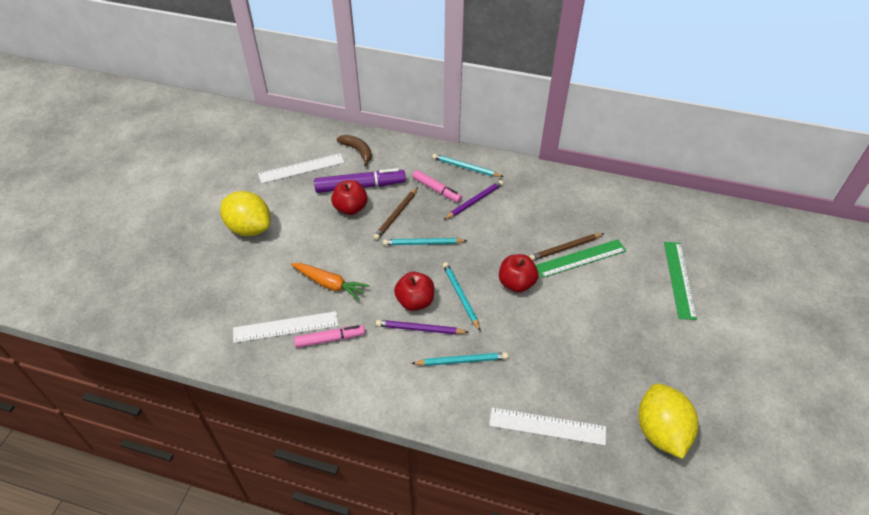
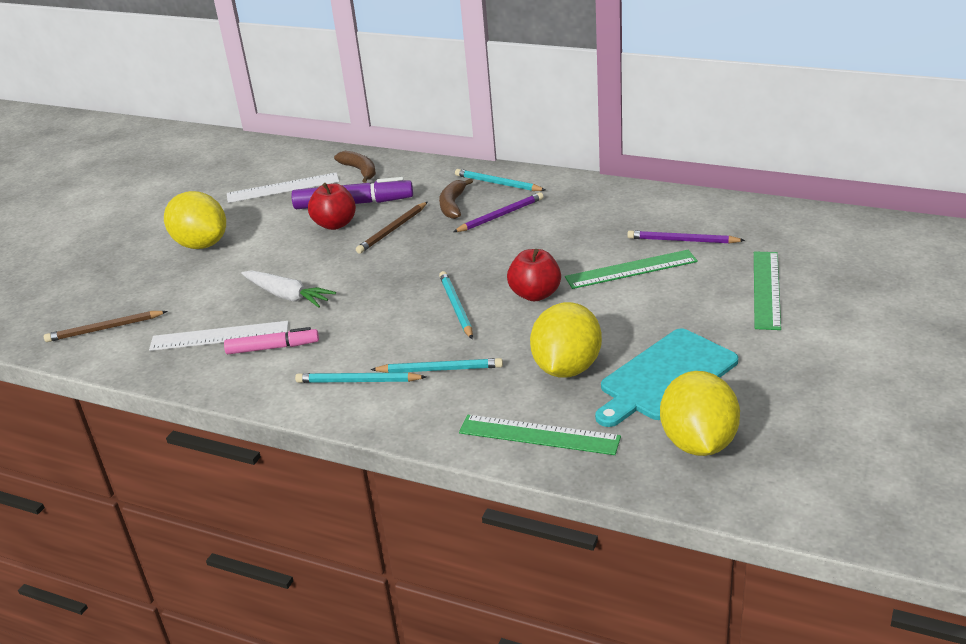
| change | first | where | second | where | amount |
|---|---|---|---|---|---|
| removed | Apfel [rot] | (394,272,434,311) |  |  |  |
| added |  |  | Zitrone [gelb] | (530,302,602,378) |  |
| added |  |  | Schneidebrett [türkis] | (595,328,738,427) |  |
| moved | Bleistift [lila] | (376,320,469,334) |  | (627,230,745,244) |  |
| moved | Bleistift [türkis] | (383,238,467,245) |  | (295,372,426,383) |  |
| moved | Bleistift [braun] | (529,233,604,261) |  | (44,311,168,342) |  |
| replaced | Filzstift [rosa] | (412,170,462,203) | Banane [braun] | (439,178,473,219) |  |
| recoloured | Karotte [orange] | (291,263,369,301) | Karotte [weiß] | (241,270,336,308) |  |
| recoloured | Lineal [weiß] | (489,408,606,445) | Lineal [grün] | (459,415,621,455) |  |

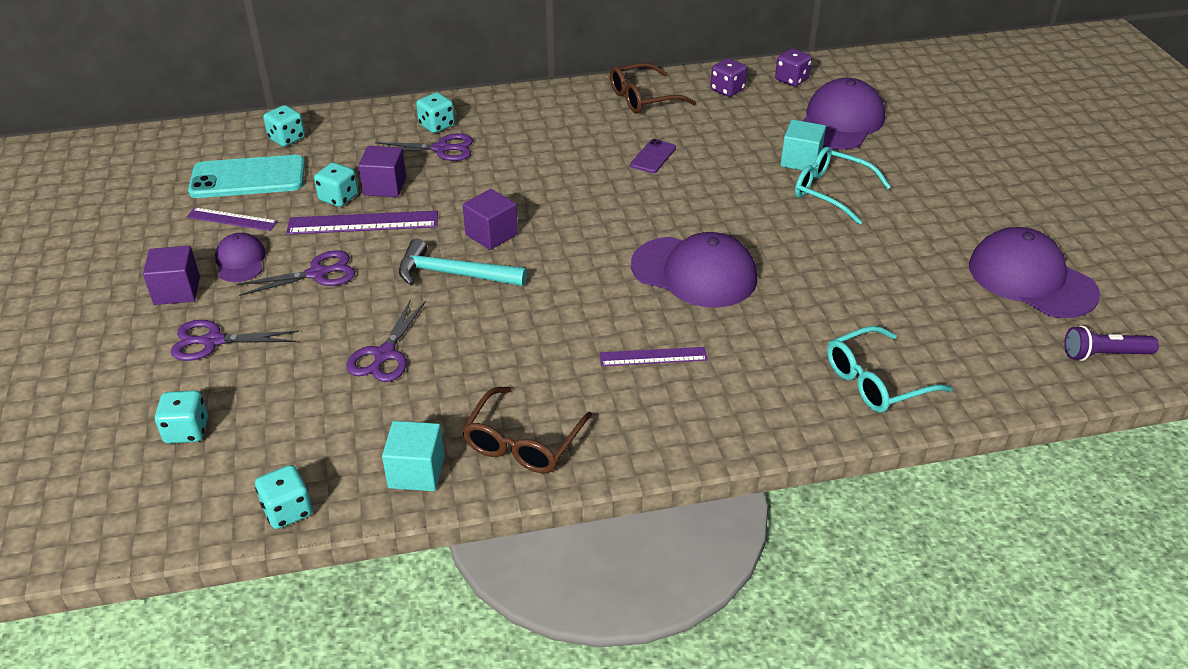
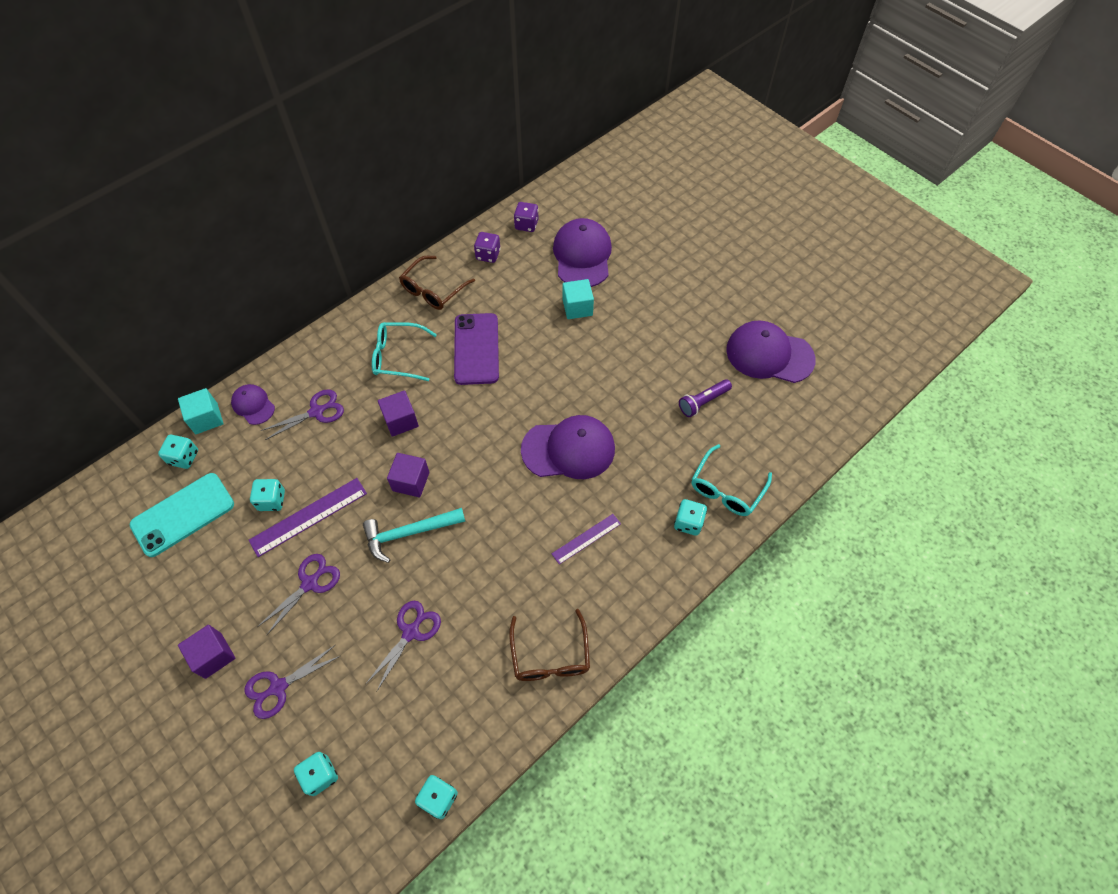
| change | first | where | second | where | amount |
|---|---|---|---|---|---|
| removed | Lineal [lila] | (186,208,278,231) |  |  |  |
| moved | Kappe [lila] | (215,233,266,282) |  | (231,384,275,425) |  |
| moved | Kubus [lila] | (358,146,406,197) |  | (378,390,419,437) |  |
| moved | Kubus [türkis] | (382,421,444,491) |  | (178,388,224,434) |  |
| moved | Spielwürfel [türkis] | (416,93,455,133) |  | (674,499,707,536) |  |
| moved | Brille [türkis] | (795,147,891,225) |  | (372,322,437,381) |  |
| moved | Taschenlampe [lila] | (1064,326,1159,361) |  | (679,379,732,417) |  |
| turned | Schere [lila] | (346,299,426,382) |  | (366,601,441,692) | 135 degrees counterclockwise |
| resized | Handy [lila] | (630,139,676,173) |  | (454,313,499,385) | x1.97 |

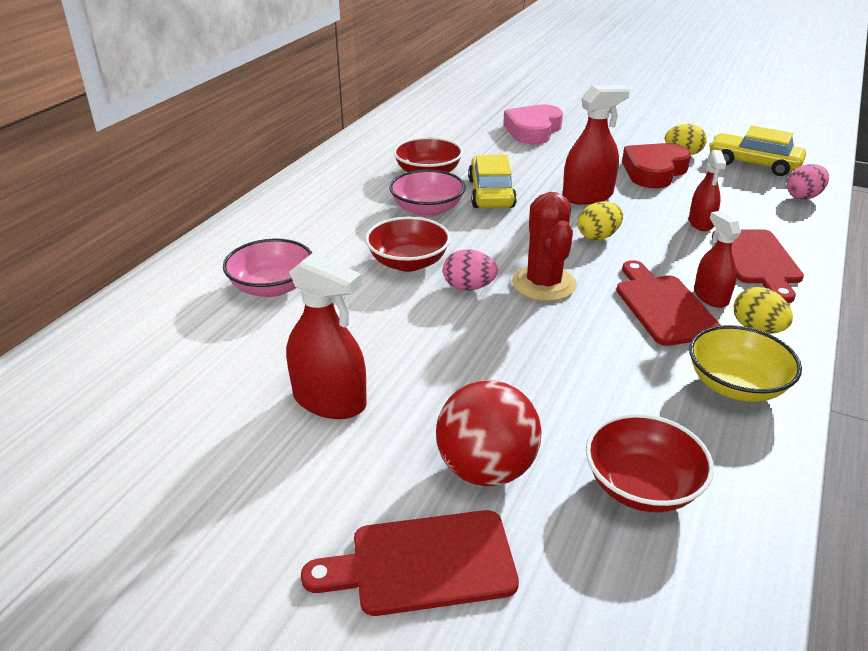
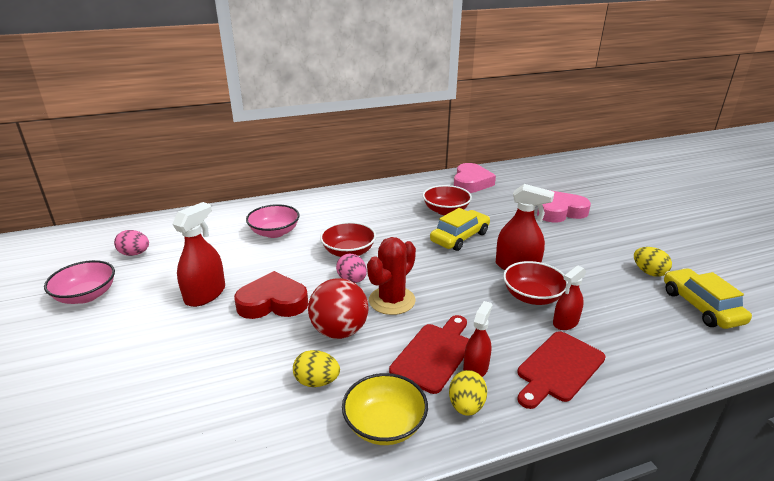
| change | first | where | second | where | amount |
|---|---|---|---|---|---|
| removed | Schneidebrett [rot] | (301,510,519,616) |  |  |  |
| added |  |  | Herz [rosa] | (454,163,496,193) |  |
| moved | Schüssel [rosa] | (389,170,466,217) |  | (44,260,115,304) |  |
| moved | Ball [rot] | (436,380,542,487) |  | (308,278,368,339) |  |
| moved | Ei [gelb] | (578,202,623,241) |  | (293,350,340,387) |  |
| moved | Schüssel [rot] | (585,414,714,512) |  | (503,261,568,305) |  |
| moved | Herz [rot] | (622,143,691,188) |  | (234,271,308,319) |  |
| moved | Ei [rosa] | (787,164,829,200) |  | (114,230,149,256) |  |
| turned | Sprühflasche [rot] | (286,253,367,419) |  | (172,202,225,307) | 135 degrees counterclockwise |

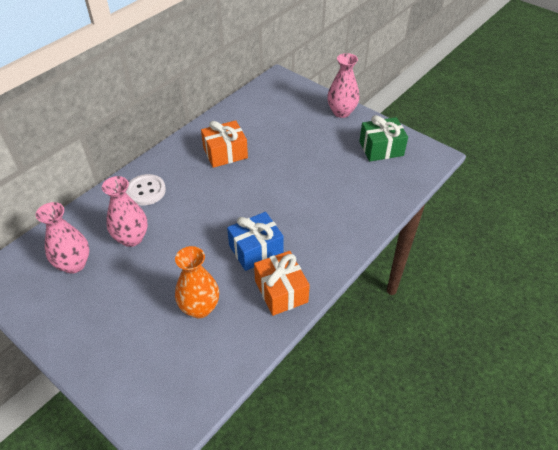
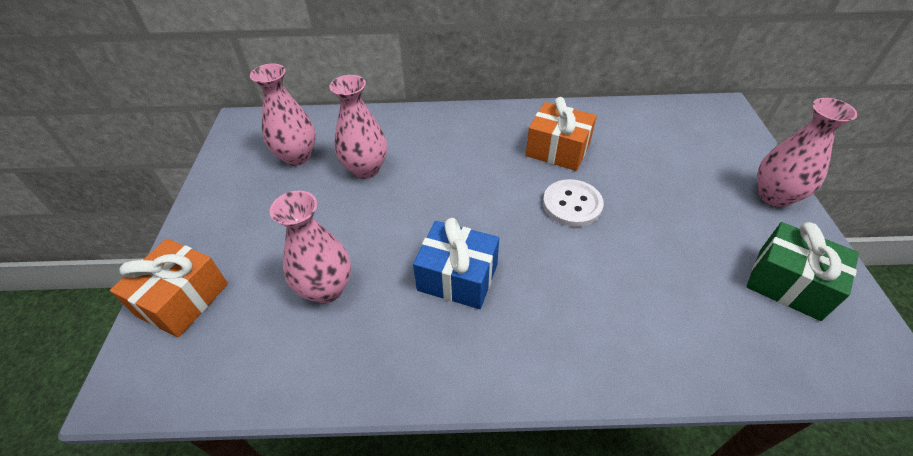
| change | first | where | second | where | amount |
|---|---|---|---|---|---|
| moved | Knopf [weiß] | (126,174,166,205) |  | (543,179,604,227) |  |
| moved | Geschenk [orange] | (254,251,310,316) |  | (110,239,228,337) |  |
| recoloured | Vase [orange] | (175,246,219,318) | Vase [rosa] | (270,190,351,303) |  |

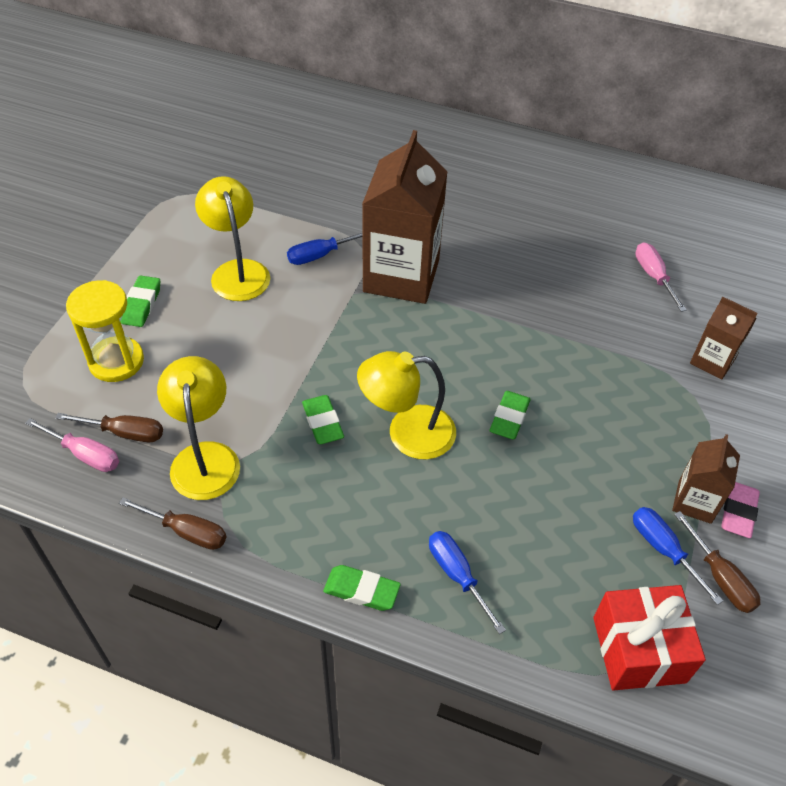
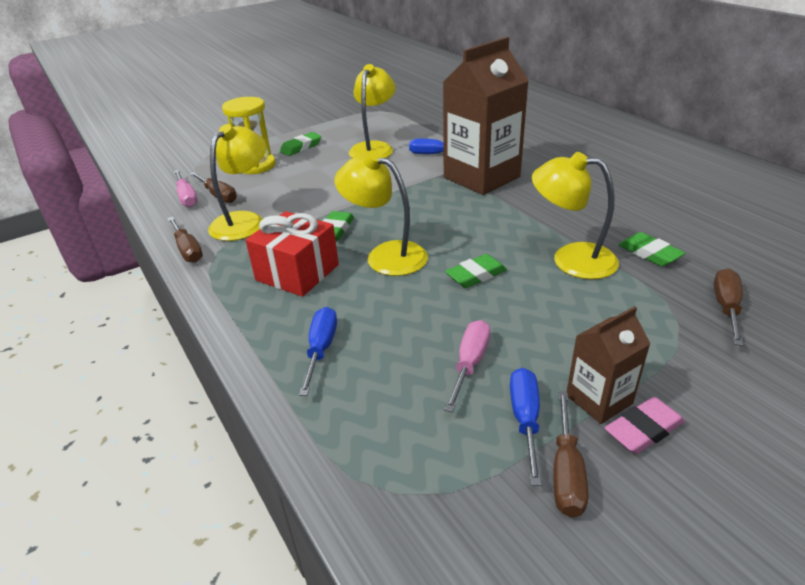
| change | first | where | second | where | amount |
|---|---|---|---|---|---|
| added |  |  | Lampe [gelb] | (532,152,619,279) |  |
| moved | Radiergummi [grün] | (323,565,401,611) |  | (618,232,685,266) |  |
| moved | Geschenk [rot] | (593,585,706,691) |  | (245,211,339,297) |  |
| moved | Schraubenzieher [rosa] | (635,242,686,312) |  | (444,320,490,412) |  |
| replaced | Getränkekarton [braun] | (690,297,758,380) | Schraubenzieher [braun] | (714,268,743,346) |  |

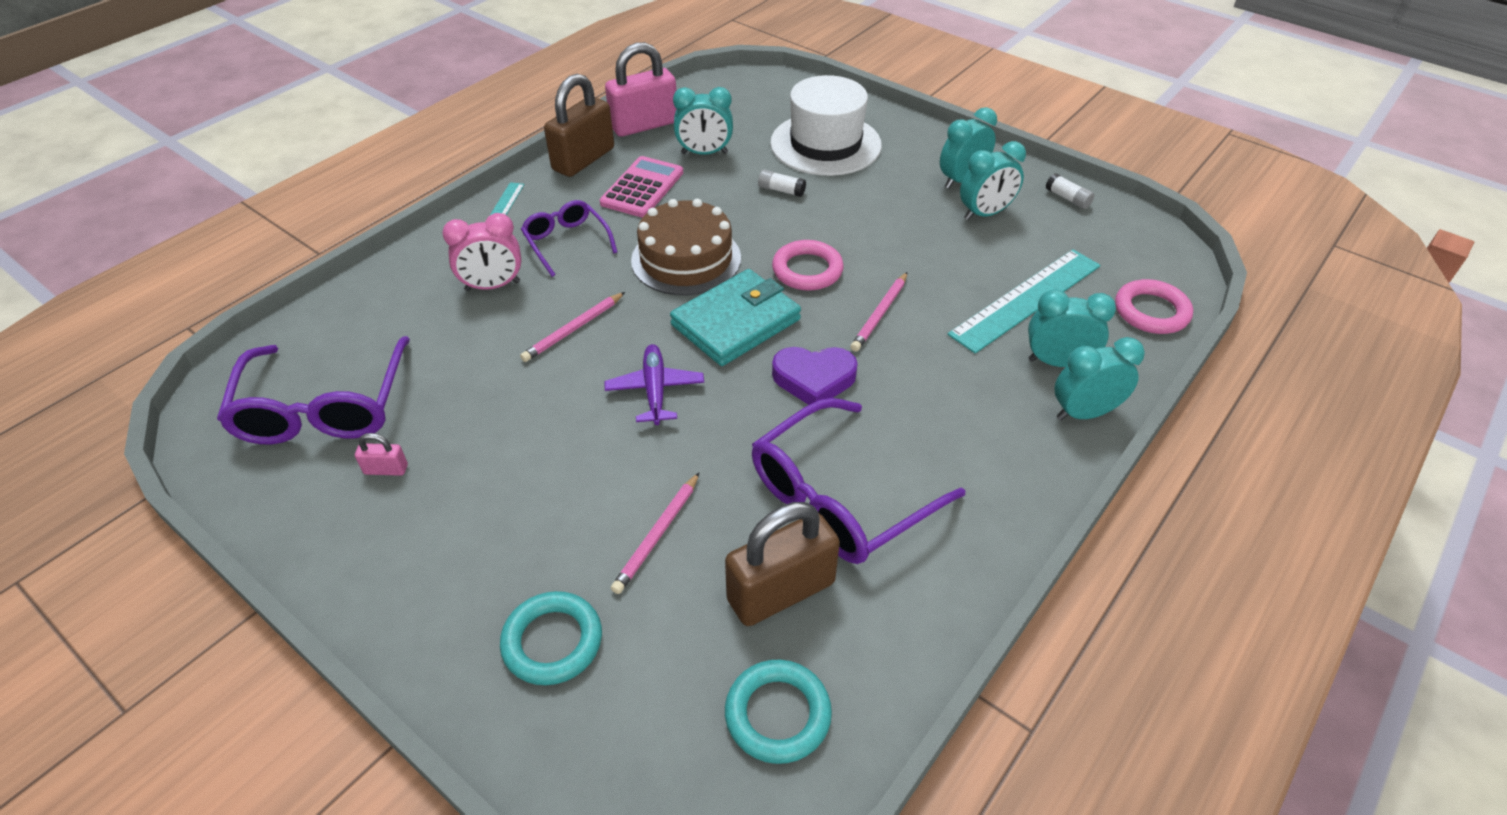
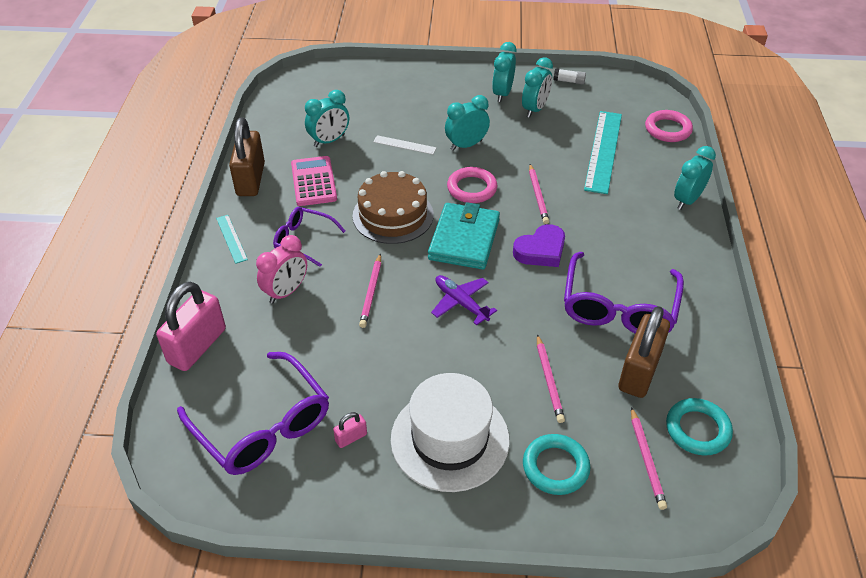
| change | first | where | second | where | amount |
|---|---|---|---|---|---|
| added |  |  | Bleistift [rosa] | (631,407,667,510) |  |
| moved | Vorhängeschloss [rosa] | (605,42,677,137) |  | (156,282,226,371) |  |
| moved | Hut [weiß] | (770,75,882,176) |  | (391,373,510,492) |  |
| moved | Wecker [türkis] | (1028,289,1116,367) |  | (445,95,490,151) |  |
| replaced | Klebestift [weiß] | (758,169,806,197) | Lineal [weiß] | (373,135,437,155) |  |

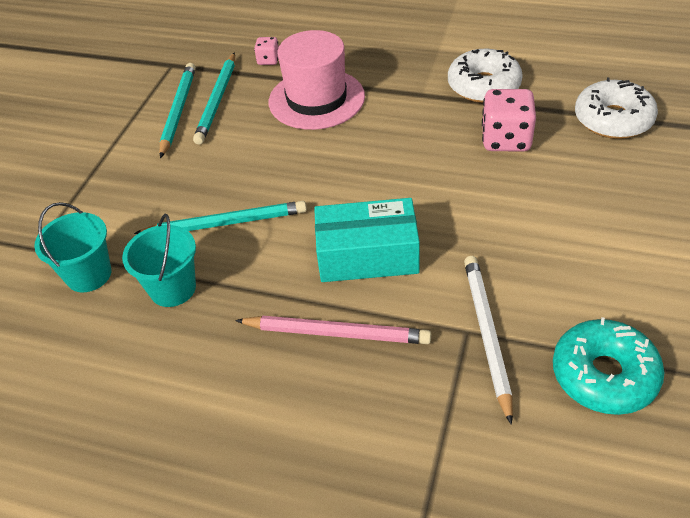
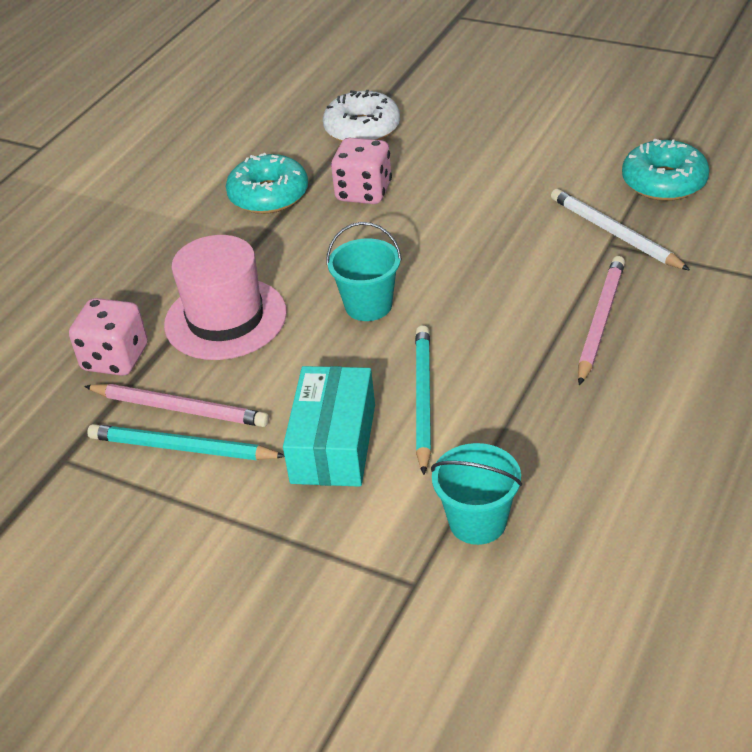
| change | first | where | second | where | amount |
|---|---|---|---|---|---|
| moved | Eimer [türkis] | (122,214,196,307) |  | (326,222,402,321) |  |
| moved | Schachtel [türkis] | (314,198,420,282) |  | (283,366,375,487) |  |
| recoloured | Bleistift [türkis] | (193,52,235,145) | Bleistift [rosa] | (84,384,269,427) |  |
| recoloured | Donut [weiß] | (448,49,523,103) | Donut [türkis] | (226,153,308,214) |  |
| turned | Bleistift [weiß] | (464,256,513,425) |  | (551,189,690,271) | 45 degrees clockwise |
| resized | Spielwürfel [rosa] | (254,37,279,65) |  | (69,298,148,376) | x1.92 |

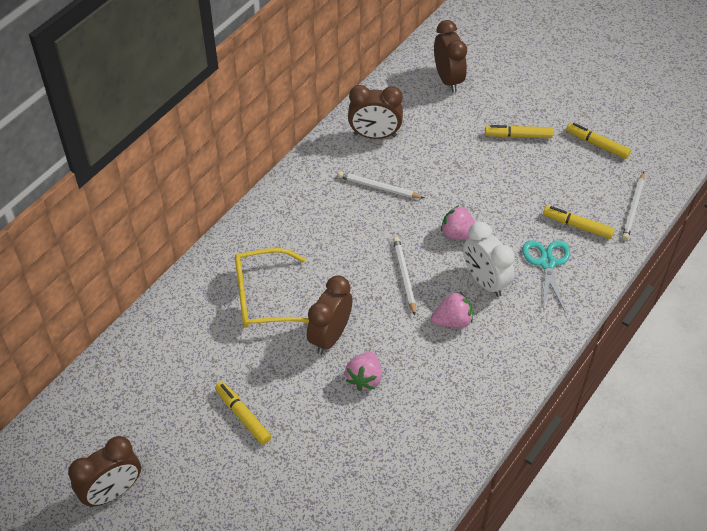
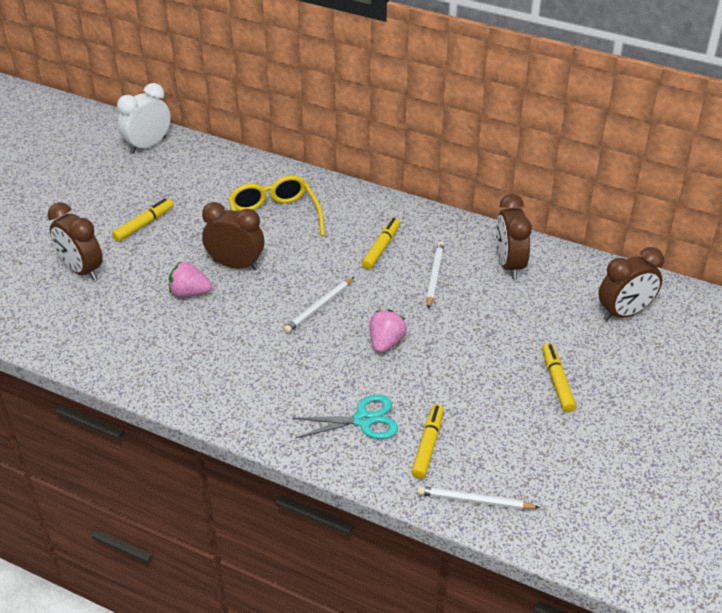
| change | first | where | second | where | amount |
|---|---|---|---|---|---|
| removed | Erdbeere [rosa] | (431,292,473,328) |  |  |  |
| moved | Wecker [braun] | (68,436,141,507) |  | (48,202,103,281) |  |
| moved | Wecker [weiß] | (463,221,515,297) |  | (117,83,171,154) |  |
| moved | Filzstift [gelb] | (566,123,631,159) |  | (362,218,400,270) |  |
| turned | Bleistift [weiß] | (393,237,416,315) |  | (284,277,354,333) | 150 degrees clockwise |

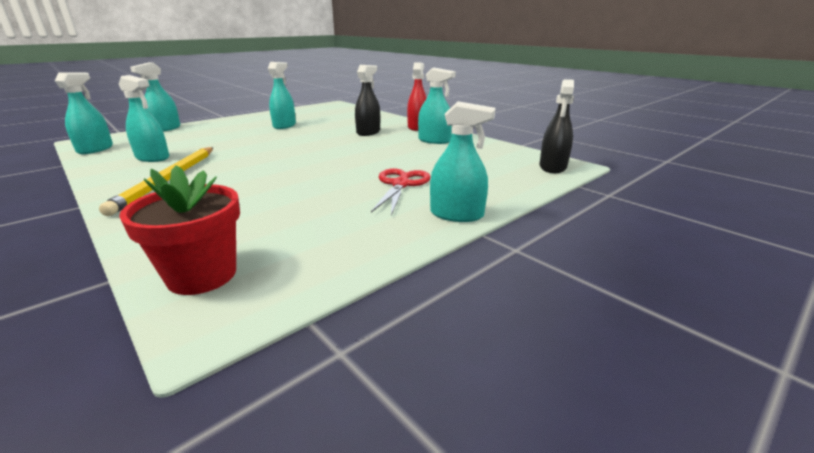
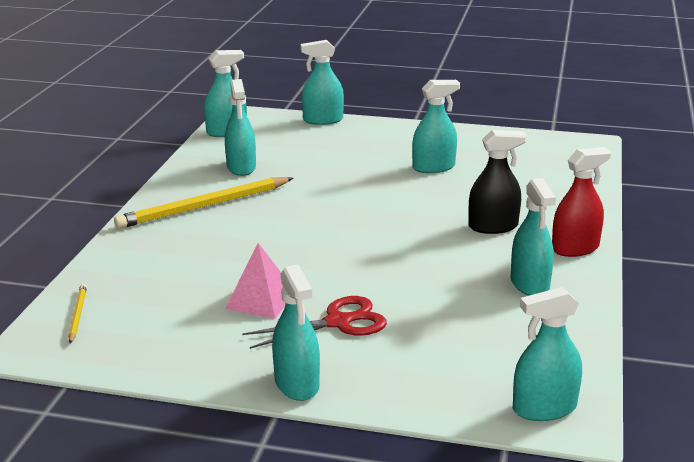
| change | first | where | second | where | amount |
|---|---|---|---|---|---|
| added |  |  | Pyramide [rosa] | (225,243,286,319) |  |
| replaced | Blumentopf [rot] | (119,165,240,295) | Bleistift [gelb] | (68,284,87,344) |  |
| recoloured | Sprühflasche [schwarz] | (539,79,574,173) | Sprühflasche [türkis] | (513,287,582,421) |  |

